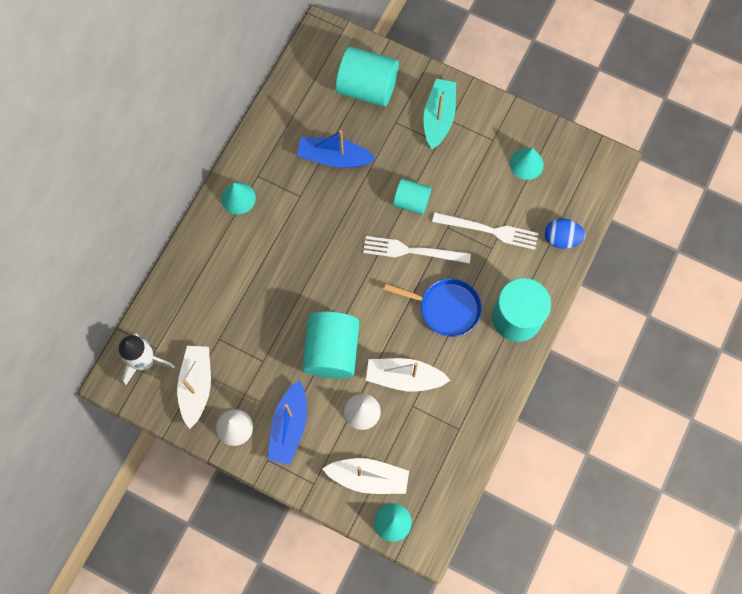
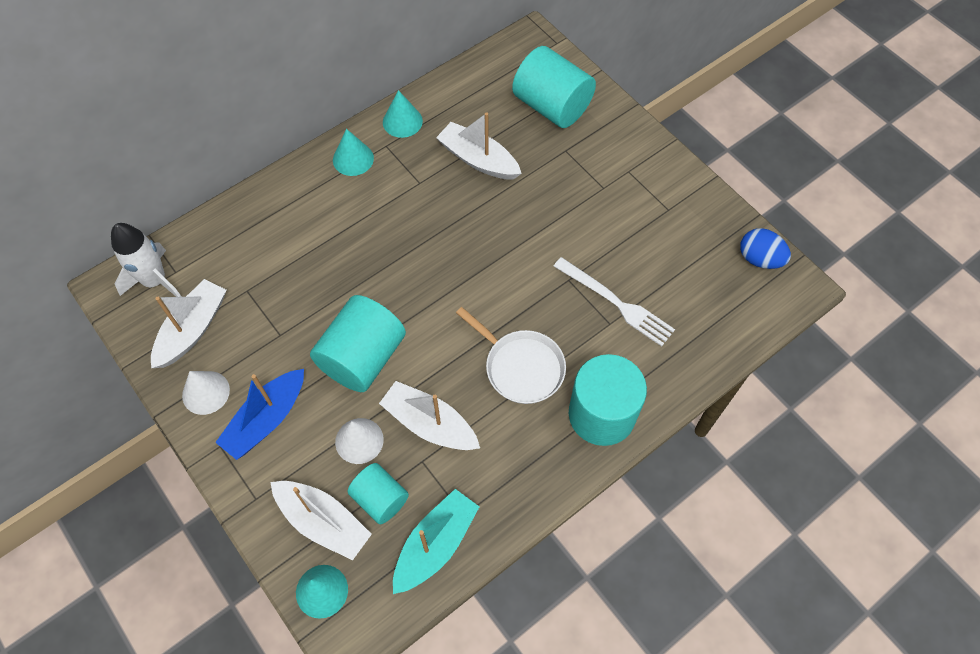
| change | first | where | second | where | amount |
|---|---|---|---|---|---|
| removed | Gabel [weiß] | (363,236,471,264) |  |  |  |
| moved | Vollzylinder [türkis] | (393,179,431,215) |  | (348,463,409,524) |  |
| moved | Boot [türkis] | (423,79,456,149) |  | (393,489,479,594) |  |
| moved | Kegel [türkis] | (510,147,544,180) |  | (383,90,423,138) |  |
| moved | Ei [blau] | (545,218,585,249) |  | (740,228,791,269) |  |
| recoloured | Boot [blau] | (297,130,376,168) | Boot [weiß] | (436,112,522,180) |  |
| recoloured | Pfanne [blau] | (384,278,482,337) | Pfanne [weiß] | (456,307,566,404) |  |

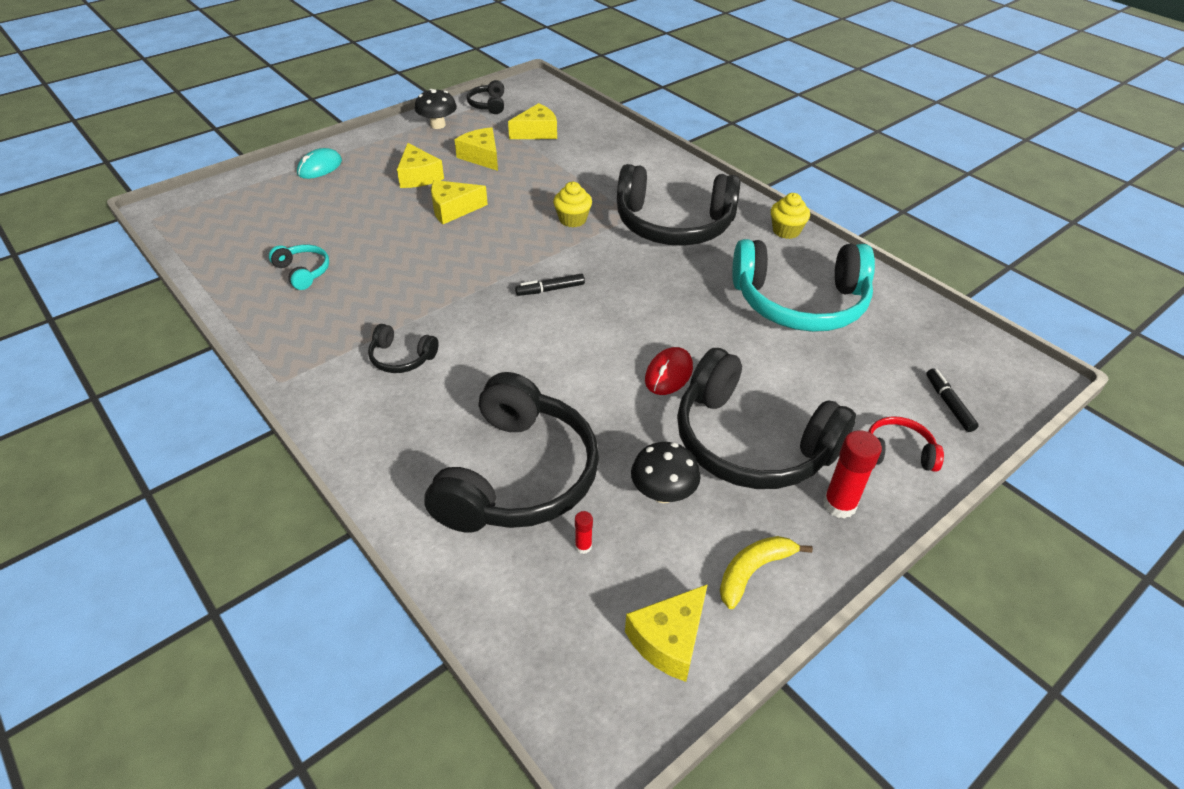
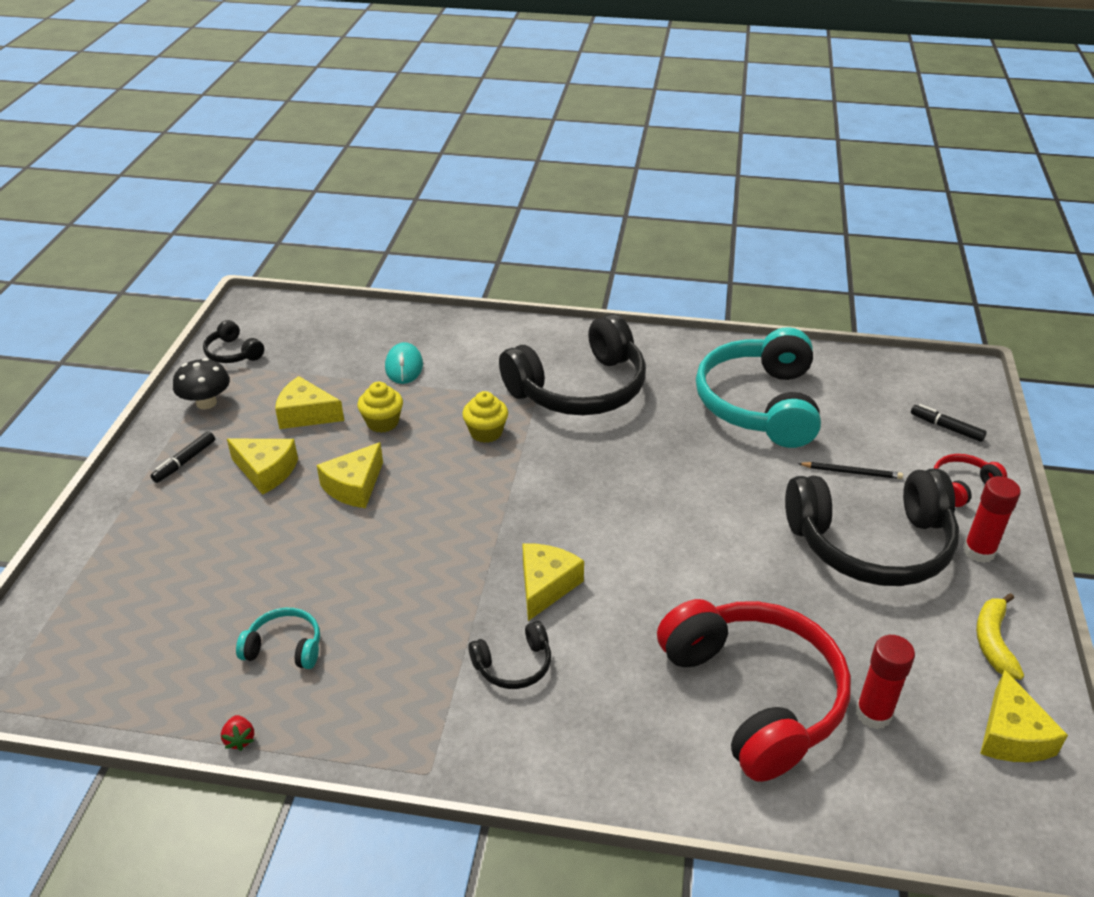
| change | first | where | second | where | amount |
|---|---|---|---|---|---|
| removed | Pilz [schwarz] | (631,442,701,503) |  |  |  |
| removed | Computermaus [rot] | (645,347,693,395) |  |  |  |
| added |  |  | Erdbeere [rot] | (221,715,254,751) |  |
| added |  |  | Bleistift [schwarz] | (798,462,903,479) |  |
| moved | Computermaus [türkis] | (297,148,342,179) |  | (385,342,423,384) |  |
| moved | Käse [gelb] | (508,103,557,139) |  | (523,544,584,621) |  |
| moved | Filzstift [schwarz] | (515,274,585,296) |  | (151,431,215,483) |  |
| moved | Muffin [gelb] | (771,193,810,239) |  | (357,382,403,433) |  |
| recoloured | Kopfhörer [schwarz] | (424,372,599,533) | Kopfhörer [rot] | (657,599,851,782) |  |
| turned | Kopfhörer [türkis] | (732,239,875,332) |  | (696,327,821,448) | 135 degrees clockwise |
| resized | Klebestift [rot] | (575,511,593,554) |  | (856,635,915,729) | x2.03 |

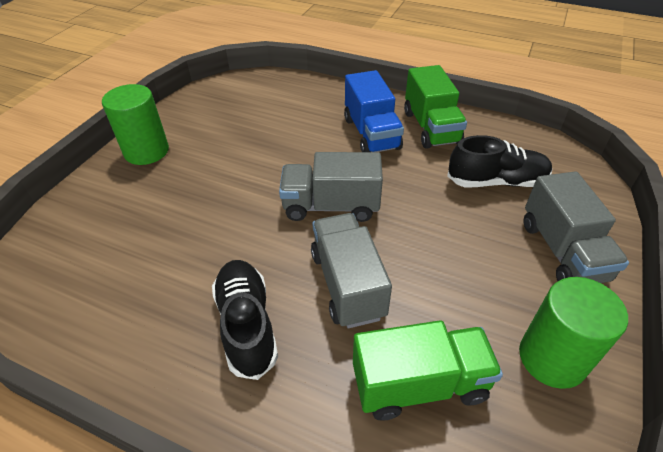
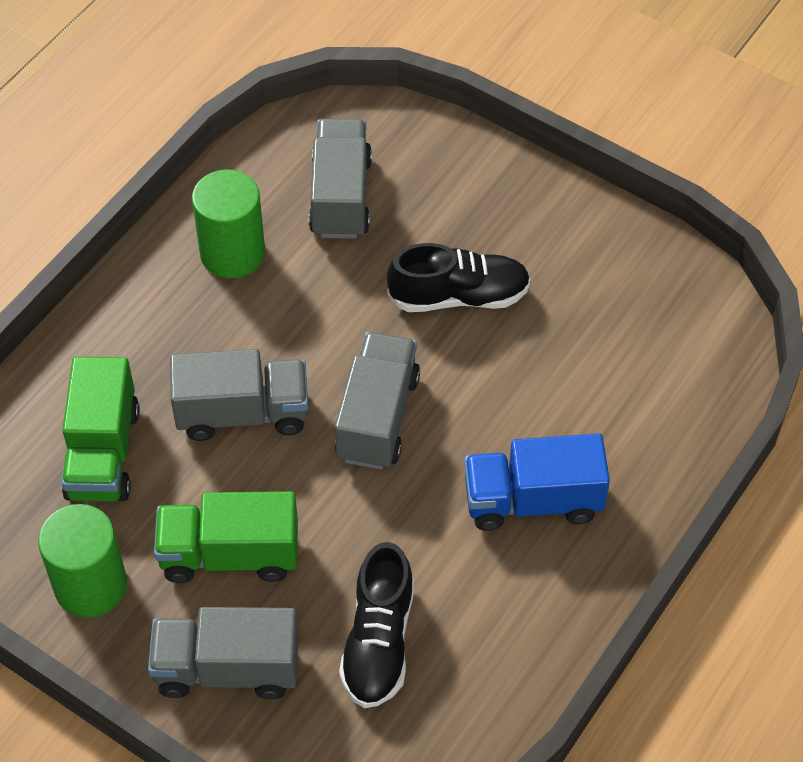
| change | first | where | second | where | amount |
|---|---|---|---|---|---|
| added |  |  | Lastwagen [grau] | (309,118,372,239) |  |
| moved | Vollzylinder [grün] | (102,84,169,165) |  | (192,169,265,279) |  |
| moved | Schuh [schwarz] | (212,260,278,380) |  | (387,243,531,312) |  |
| moved | Lastwagen [grün] | (404,65,467,149) |  | (154,491,298,583) |  |

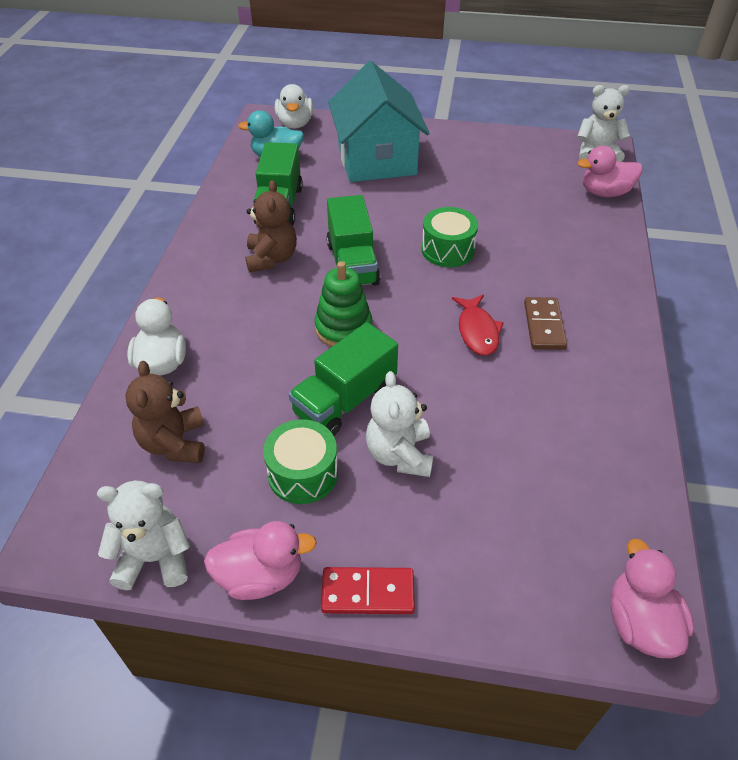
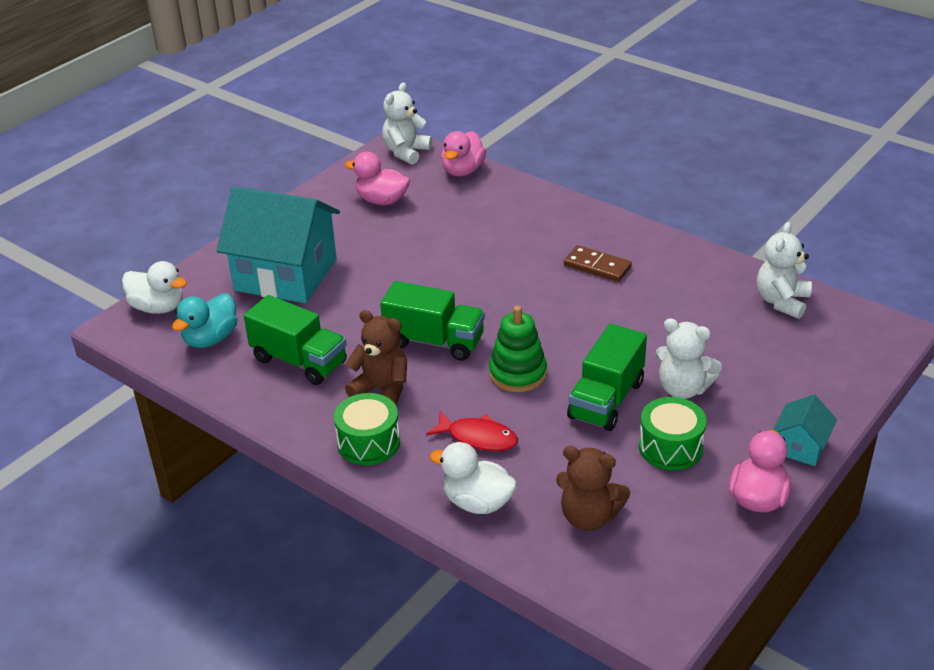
| change | first | where | second | where | amount |
|---|---|---|---|---|---|
| moved | Teddybär [weiß] | (97,481,190,590) |  | (757,222,812,319) |  |
| moved | Trommel [grün] | (422,207,478,267) |  | (334,393,400,465) |  |
| moved | Fisch [rot] | (452,295,504,356) |  | (426,411,518,451) |  |
| moved | Ente [rosa] | (611,538,694,658) |  | (345,152,410,205) |  |
| replaced | Dominostein [rot] | (321,567,415,614) | Haus [türkis] | (773,394,837,466) |  |
| turned | Lastwagen [grün] | (288,322,398,436) |  | (567,324,647,431) | 45 degrees clockwise |

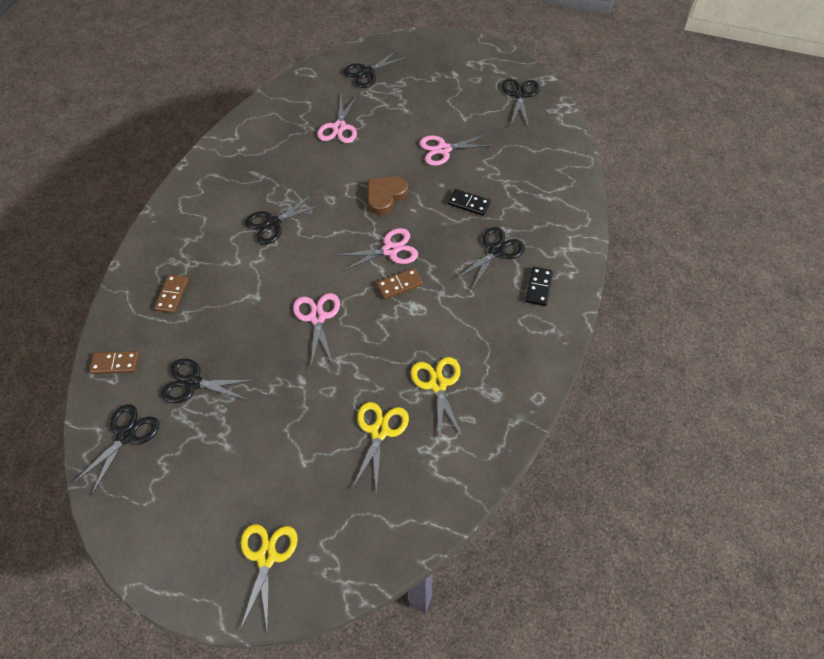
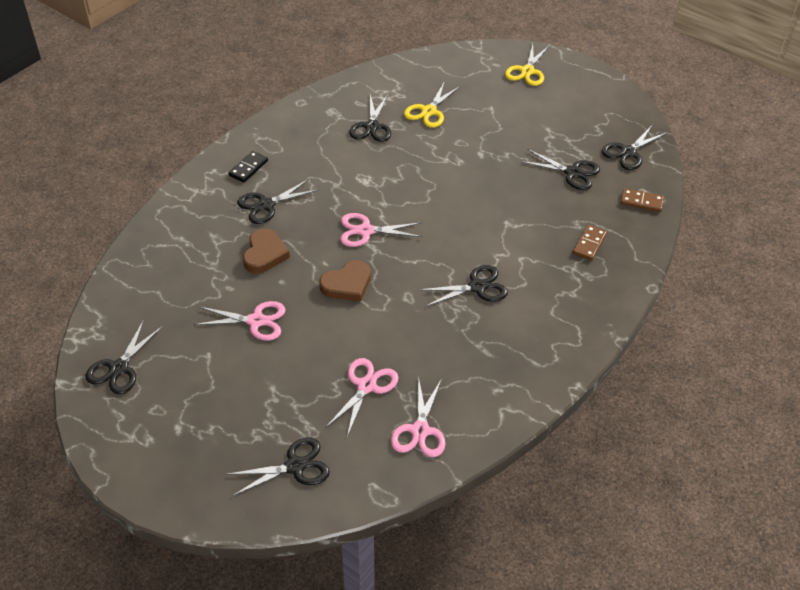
| change | first | where | second | where | amount |
|---|---|---|---|---|---|
| removed | Dominostein [braun] | (376,268,423,300) |  |  |  |
| moved | Schere [rosa] | (293,293,340,366) |  | (391,376,446,457) |  |
| replaced | Dominostein [schwarz] | (448,189,491,216) | Herz [braun] | (243,229,290,273) |  |
| recoloured | Schere [gelb] | (411,357,463,442) | Schere [schwarz] | (349,95,391,142) |  |

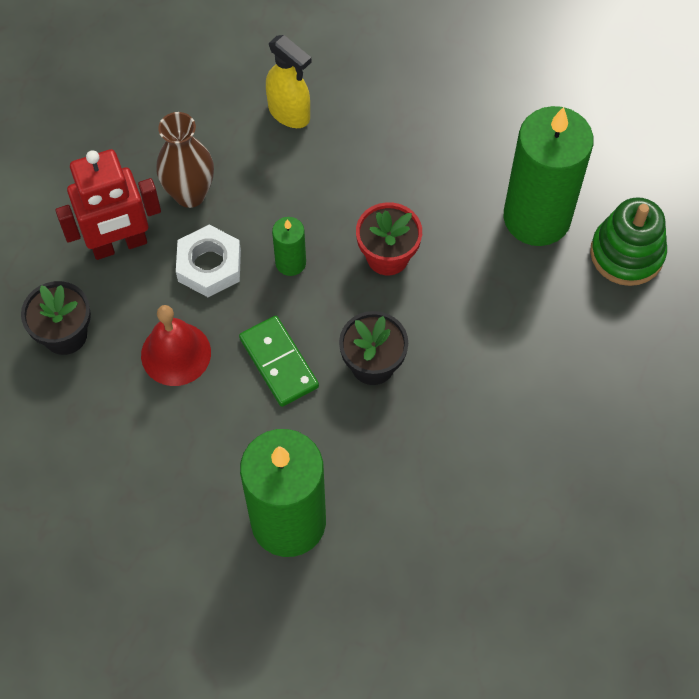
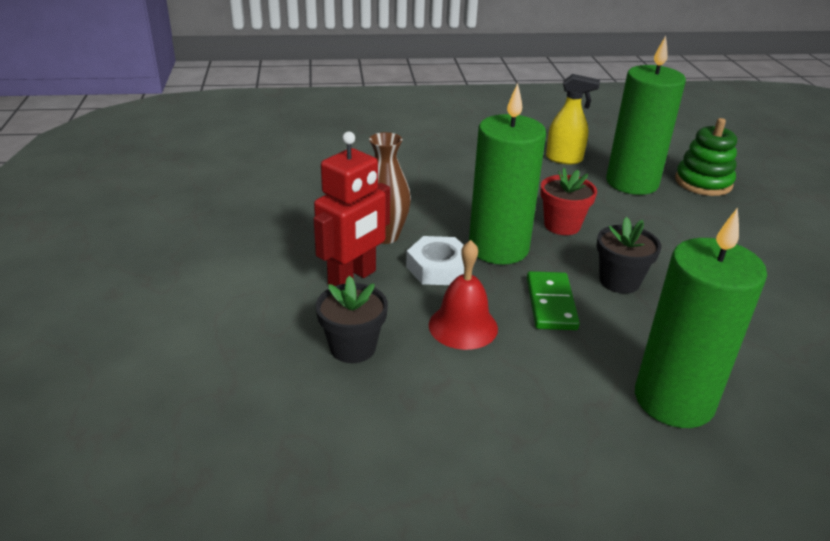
| change | first | where | second | where | amount |
|---|---|---|---|---|---|
| moved | Sprühflasche [gelb] | (266,35,312,128) |  | (546,74,600,164) |  |
| turned | Dominostein [grün] | (239,316,319,407) |  | (527,271,580,330) | 60 degrees clockwise |
| resized | Kerze [grün] | (272,217,306,276) |  | (469,83,546,265) | x2.24 |

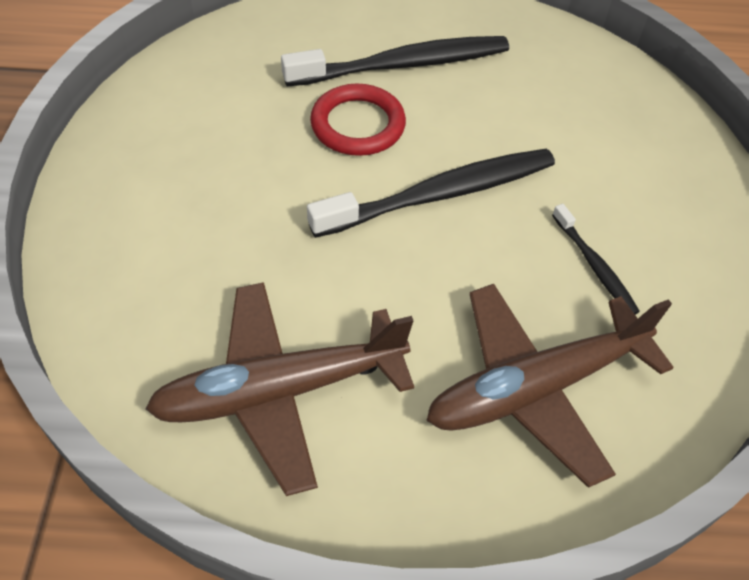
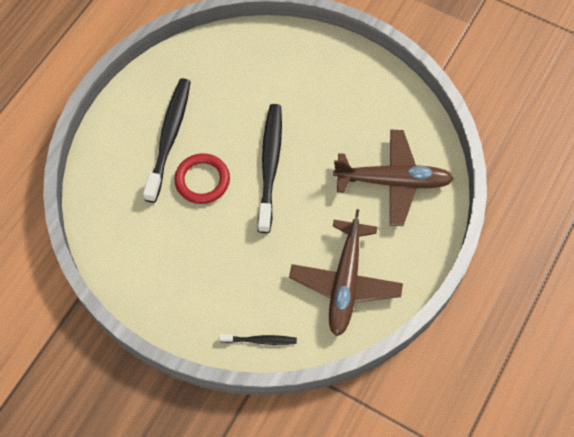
| change | first | where | second | where | amount |
|---|---|---|---|---|---|
| moved | Zahnbürste [schwarz] | (552,204,640,315) |  | (219,334,297,345) |  |
| turned | Flugzeug [braun] | (426,284,674,488) |  | (333,130,454,226) | 90 degrees counterclockwise |

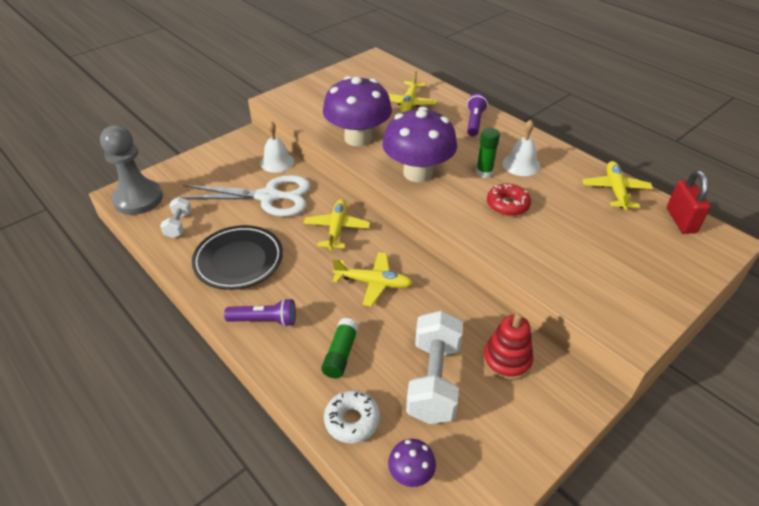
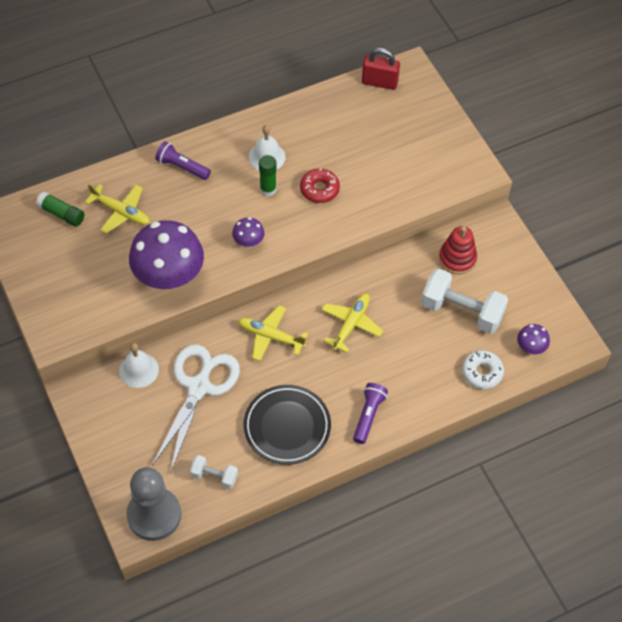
| change | first | where | second | where | amount |
|---|---|---|---|---|---|
| removed | Flugzeug [gelb] | (583,161,653,210) |  |  |  |
| moved | Klebestift [grün] | (321,318,359,378) |  | (36,192,84,227) |  |
| resized | Pilz [lila] | (383,107,457,182) |  | (232,217,264,247) | x0.44 |

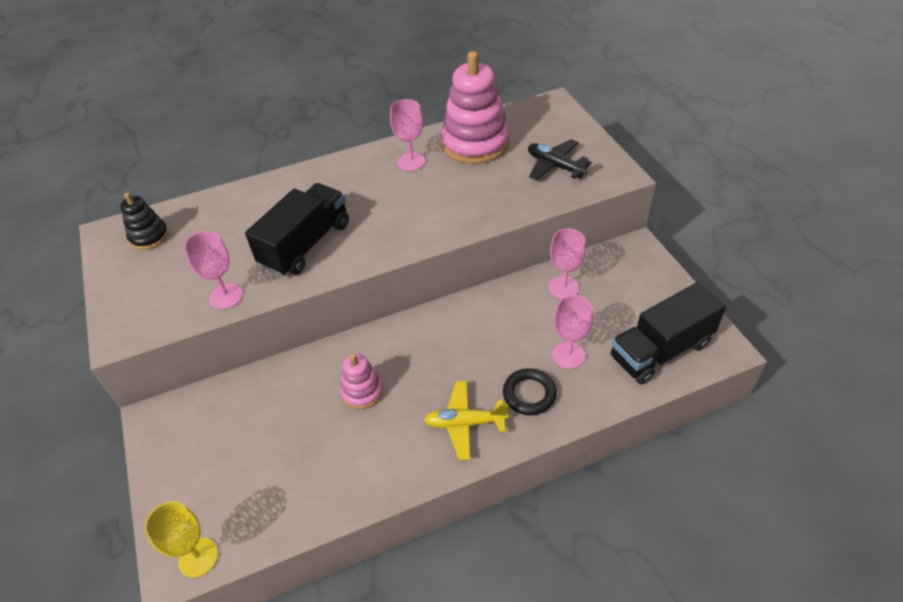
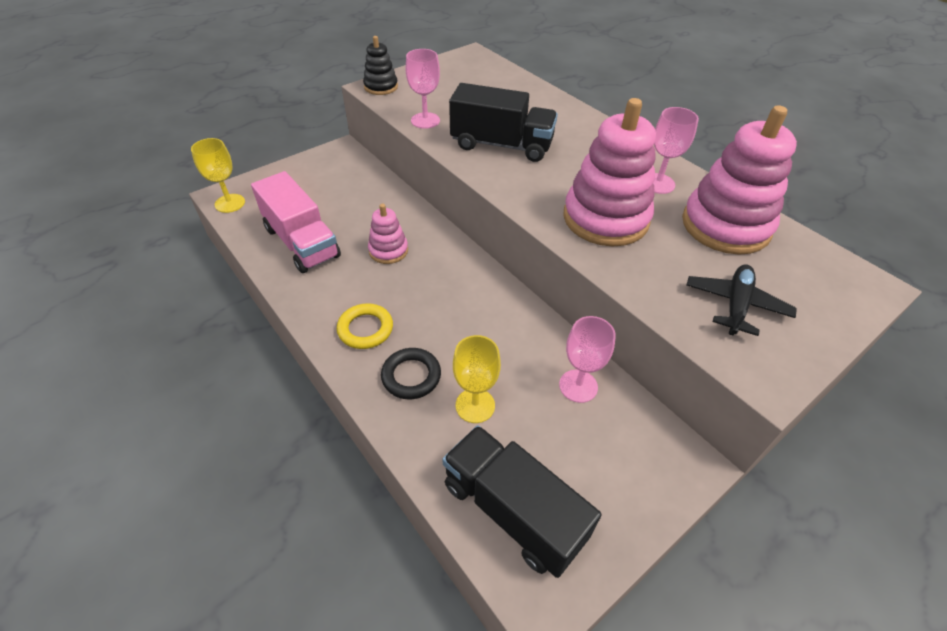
| change | first | where | second | where | amount |
|---|---|---|---|---|---|
| added |  |  | Lastwagen [rosa] | (251,171,341,273) |  |
| added |  |  | Stapelspielzeug [rosa] | (563,98,656,246) |  |
| moved | Stapelspielzeug [schwarz] | (120,192,168,250) |  | (363,36,398,95) |  |
| replaced | Flugzeug [gelb] | (424,381,508,460) | Ring [gelb] | (337,303,393,349) |  |
| recoloured | Kelch [rosa] | (552,295,593,369) | Kelch [gelb] | (453,335,501,423) |  |

